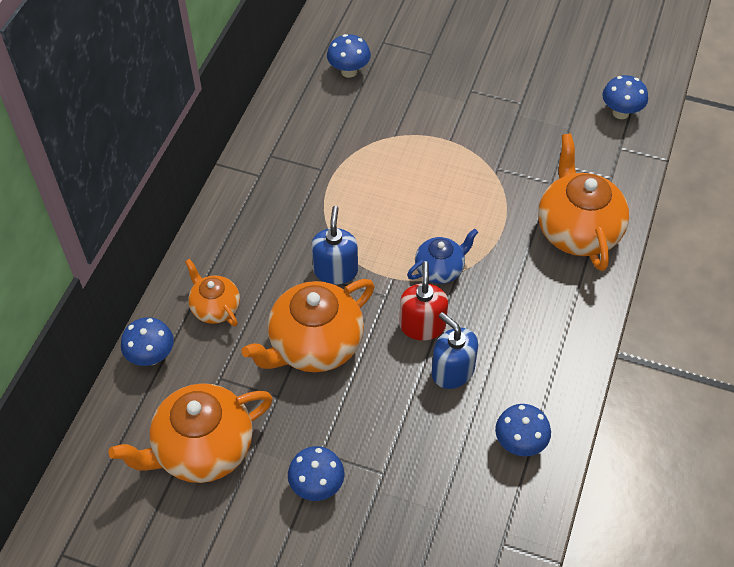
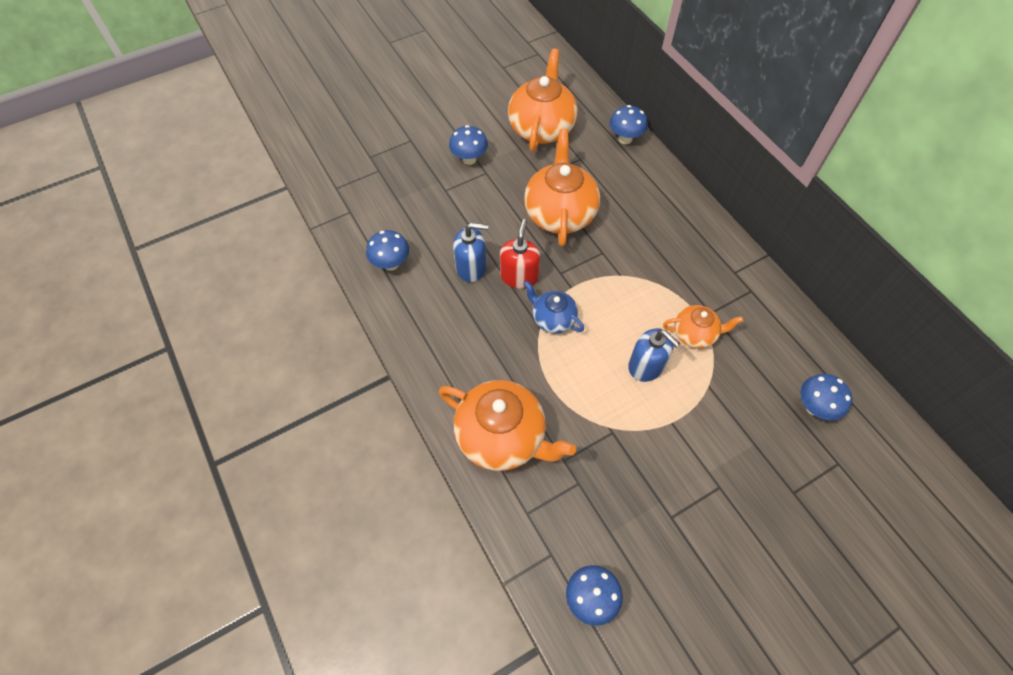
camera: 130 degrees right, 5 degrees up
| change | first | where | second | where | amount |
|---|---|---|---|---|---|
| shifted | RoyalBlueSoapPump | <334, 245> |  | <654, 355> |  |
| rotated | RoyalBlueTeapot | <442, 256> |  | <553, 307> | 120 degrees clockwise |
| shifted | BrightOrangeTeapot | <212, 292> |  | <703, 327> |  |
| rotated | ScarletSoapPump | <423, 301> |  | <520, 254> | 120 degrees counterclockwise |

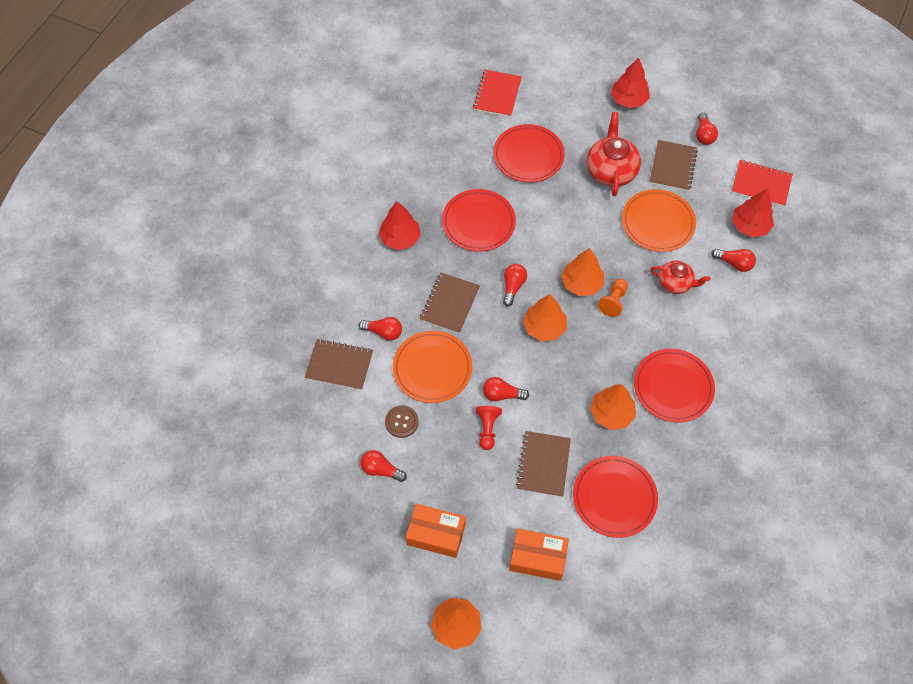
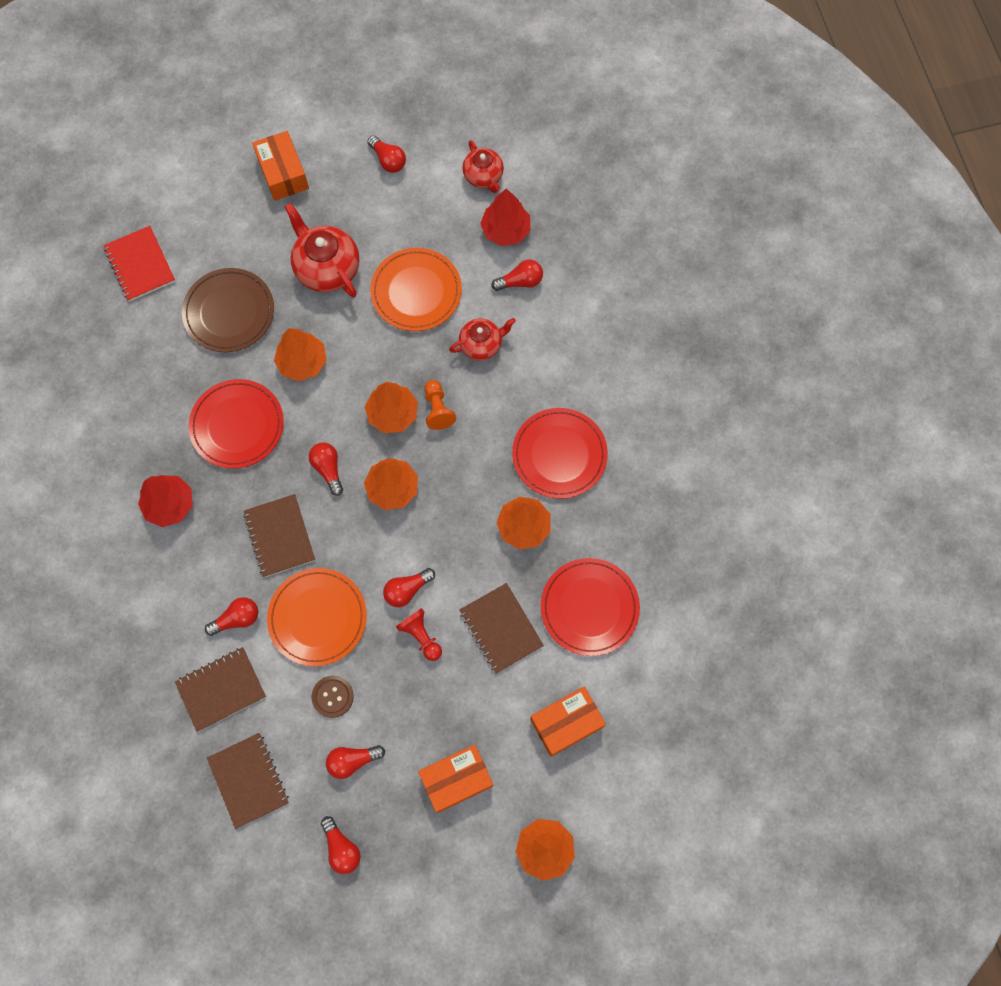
camera: 40 degrees left, 10 degrees up
| change | first | where | second | where | amount |
|---|---|---|---|---|---|
| swapped | ScarletFirTree | <630, 83> | BrightOrangeParcel | <280, 166> |  |
| repainted | ScarletPlate | <529, 153> | DarkBrownPlate | <228, 310> |  |
| shifted | DarkBrownNotepad | <674, 165> |  | <248, 781> |  |
| swapped | ScarletNotepad | <762, 183> | ScarletTeapot | <483, 166> |  |
| new |  |  | BrightOrangeFirTree | <300, 354> |  |
| new |  |  | ScarletLightBulb | <341, 845> |  |

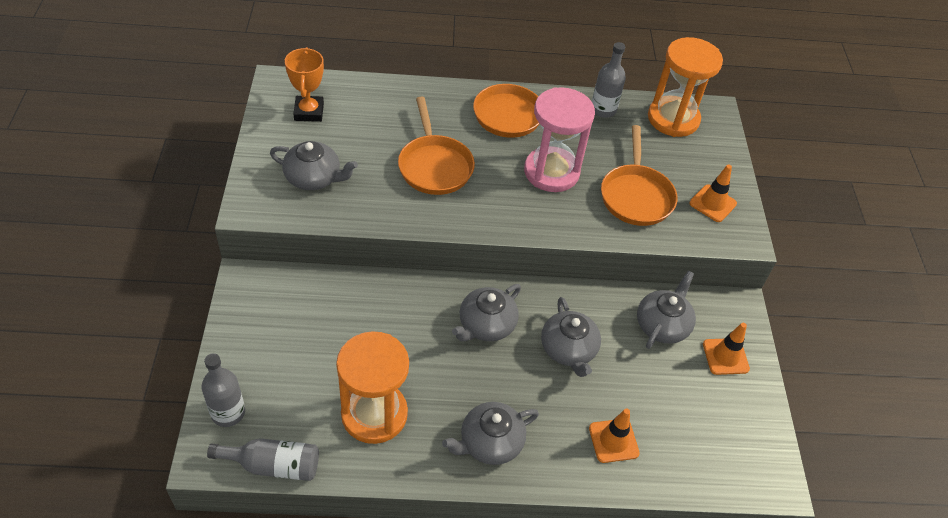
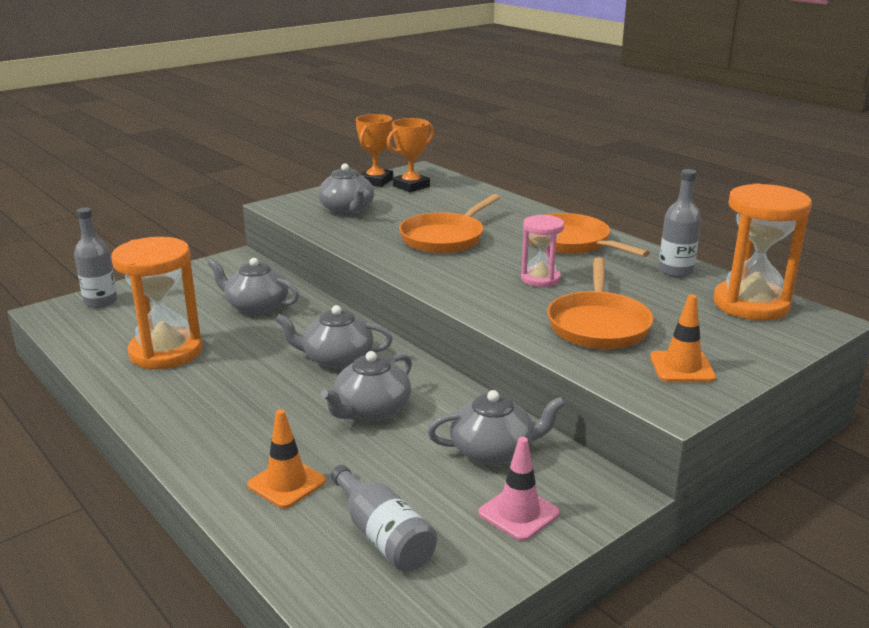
camera: 55 degrees right, 25 degrees down
| change | first | where | second | where | amount |
|---|---|---|---|---|---|
| scaled | RosePinkHourglass | <559, 139> |  | <542, 251> | x0.57 |
| rotated | BrightOrangeFryingPan | <639, 175> |  | <600, 303> | 45 degrees counterclockwise |
| repainted | BrightOrangeSafetyCone | <726, 349> | RosePinkSafetyCone | <519, 489> |  |
| shifted | GreyTeapot | <490, 433> |  | <253, 286> |  |
| shifted | GreyDrinkBottle | <263, 459> |  | <384, 518> |  |
| new |  |  | BrightOrangeAwardCup | <374, 150> |  |

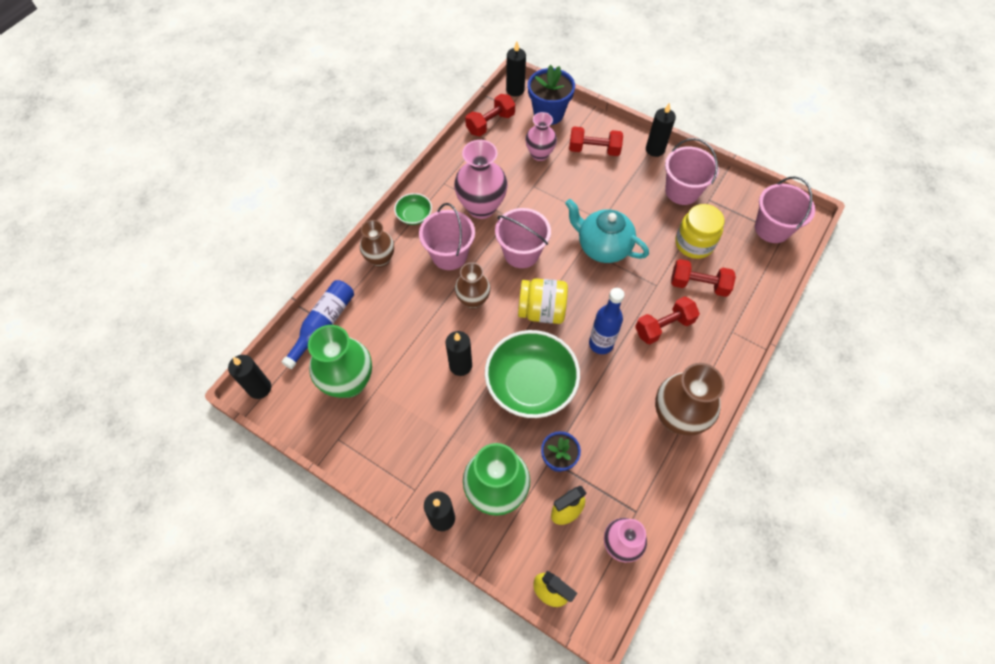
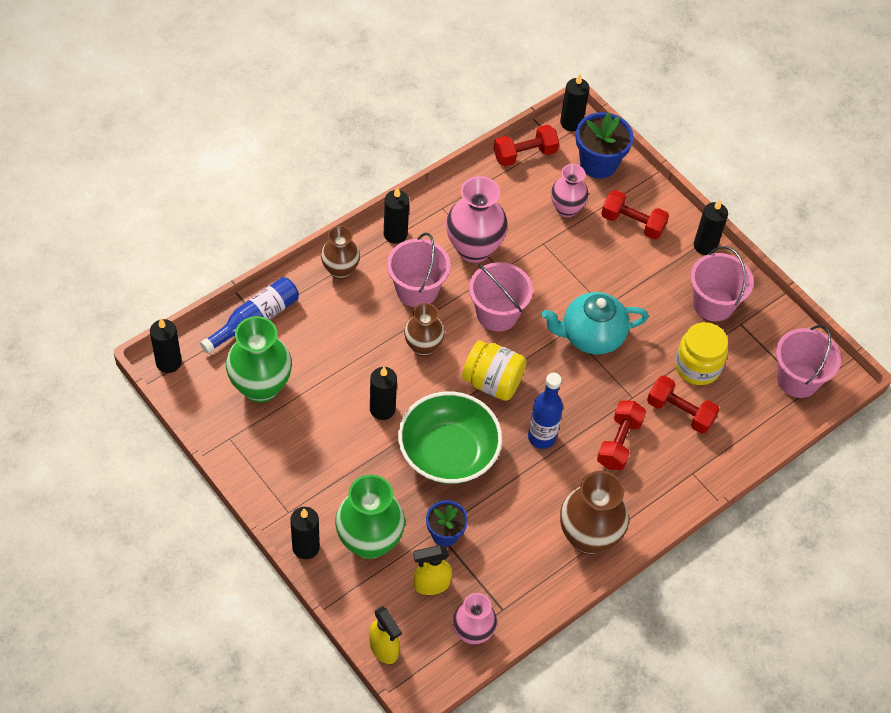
camera: 15 degrees right, 5 degrees down
| change | first | where | second | where | amount |
|---|---|---|---|---|---|
| swapped | LeafGreenDeepDish | <413, 209> | JetBlackWaxCandle | <396, 215> |  |
| rotated | TurquoiseTeapot | <607, 231> |  | <595, 323> | 60 degrees counterclockwise |
| rotated | ScarletDumbbell | <667, 320> |  | <621, 435> | 60 degrees counterclockwise |

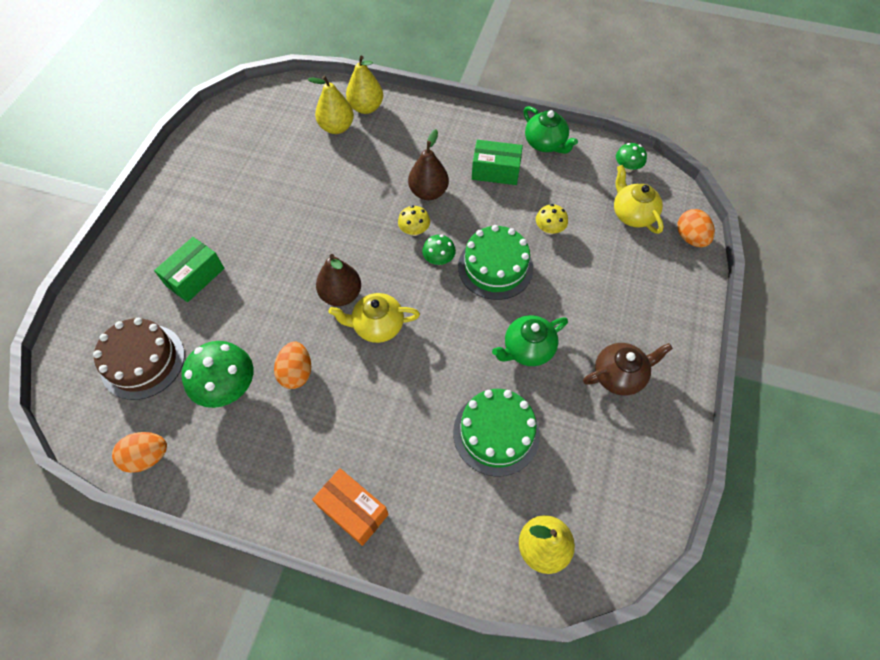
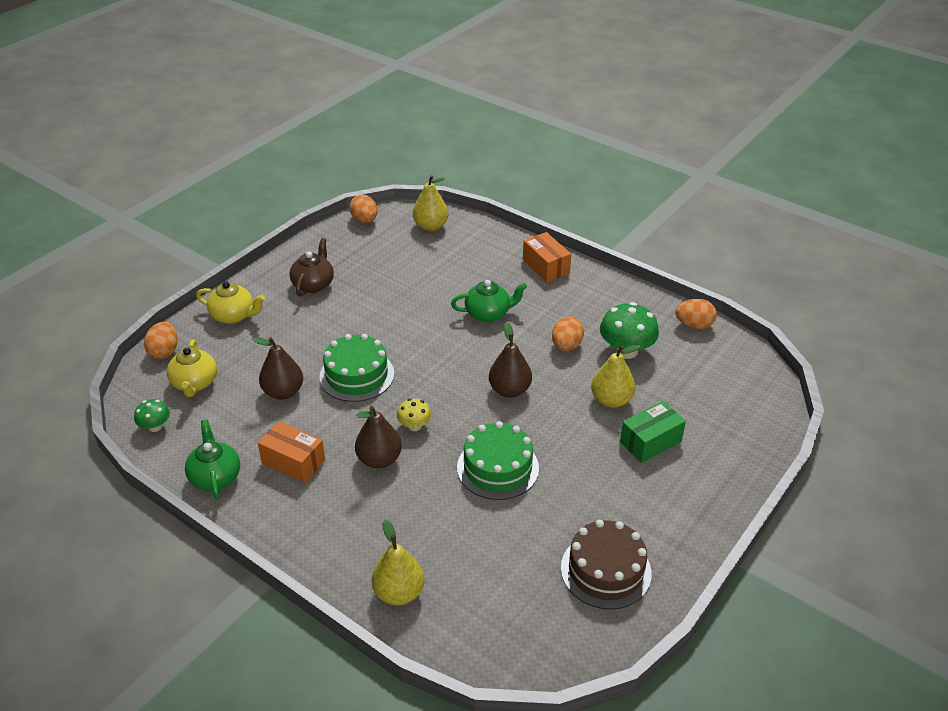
camera: 160 degrees left, 20 degrees down
| change | first | where | second | where | amount |
|---|---|---|---|---|---|
| shifted | YellowPearFruit | <331, 104> |  | <616, 376> |  |
| repainted | LeafGreenParcel | <497, 162> | BrightOrangeParcel | <291, 452> |  |
| swapped | YellowFungus | <552, 219> | DarkBrownPearFruit | <277, 368> |  |
| gone | LeafGreenFungus | <439, 250> |  |  |  |
| shifted | YellowTeapot | <374, 318> |  | <230, 302> |  |
| shifted | LeafGreenTeapot | <530, 340> |  | <489, 301> |  |
| shifted | DarkBrownLayerCake | <139, 359> |  | <606, 564> |  |
| rotated | DarkBrownTeapot | <628, 369> |  | <311, 267> | 105 degrees clockwise |
| shifted | LeafGreenLayerCake | <496, 432> |  | <498, 460> |  |
| new |  |  | BrightOrangeToyEgg | <363, 208> |  |

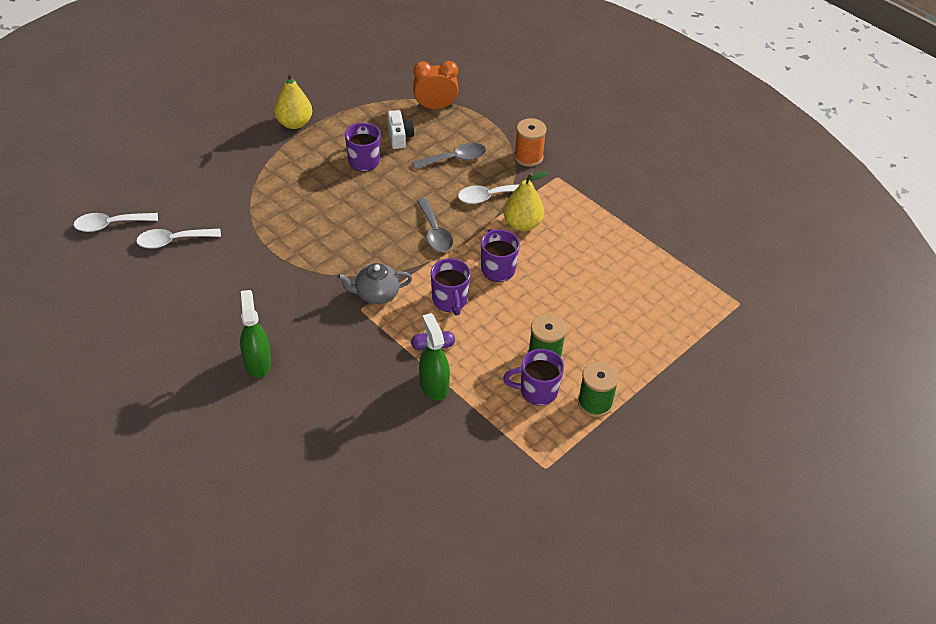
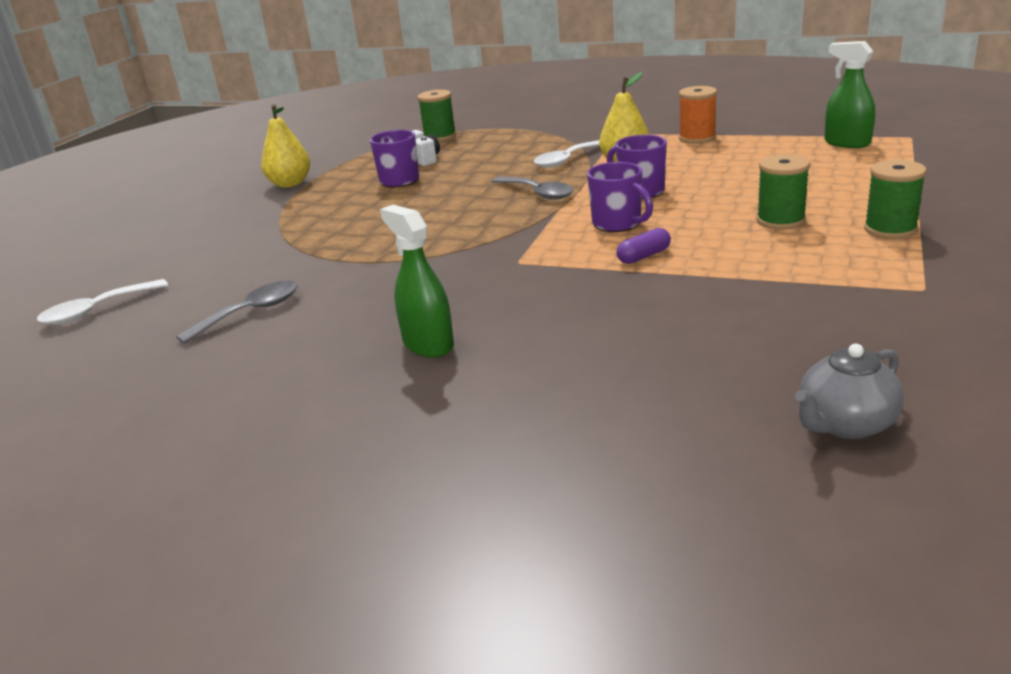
camera: 20 degrees left, 20 degrees down
| change | first | where | second | where | amount |
|---|---|---|---|---|---|
| swapped | BrightOrangeAlarmClock | <435, 85> | LeafGreenBobbin | <437, 116> |  |
| shifted | BrightOrangeBobbin | <530, 142> |  | <698, 115> |  |
| shifted | GreyTablespoon | <449, 156> |  | <237, 312> |  |
| gone | SnowWhiteTablespoon | <178, 239> |  |  |  |
| shifted | GreyTeapot | <374, 283> |  | <849, 391> |  |
| shifted | LeafGreenSprayBottle | <434, 357> |  | <849, 94> |  |
| gone | VioletMug | <533, 377> |  |  |  |

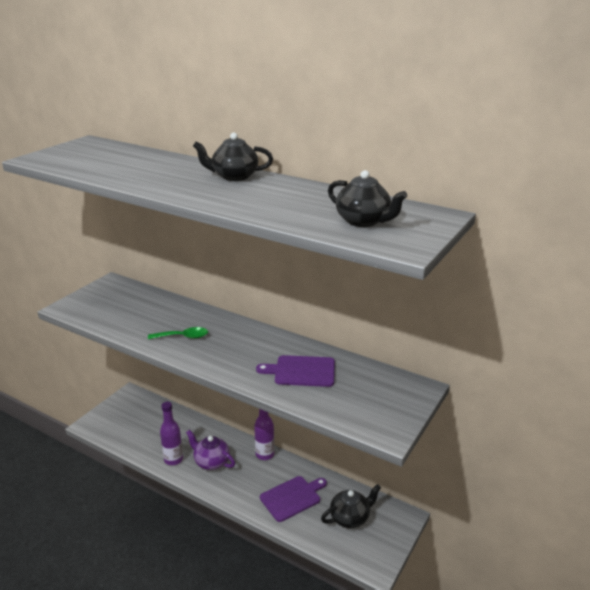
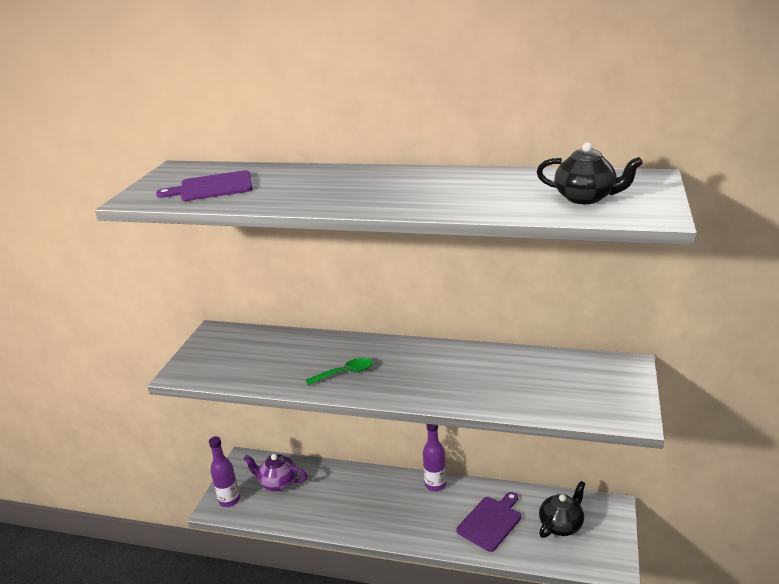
camera: 15 degrees left, 0 degrees up
| change | first | where | second | where | amount |
|---|---|---|---|---|---|
| gone | JetBlackTeapot | <233, 157> |  |  |  |
| shifted | VioletChoppingBoard | <295, 371> |  | <204, 185> |  |
| shifted | VioletDrinkBottle | <171, 433> |  | <224, 471> |  |
| shifted | VioletTeapot | <210, 450> |  | <275, 472> |  |

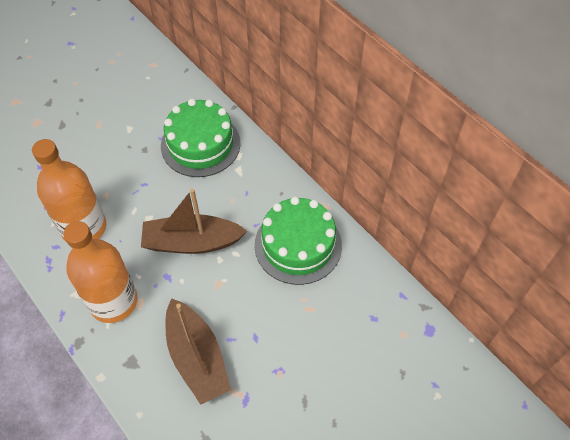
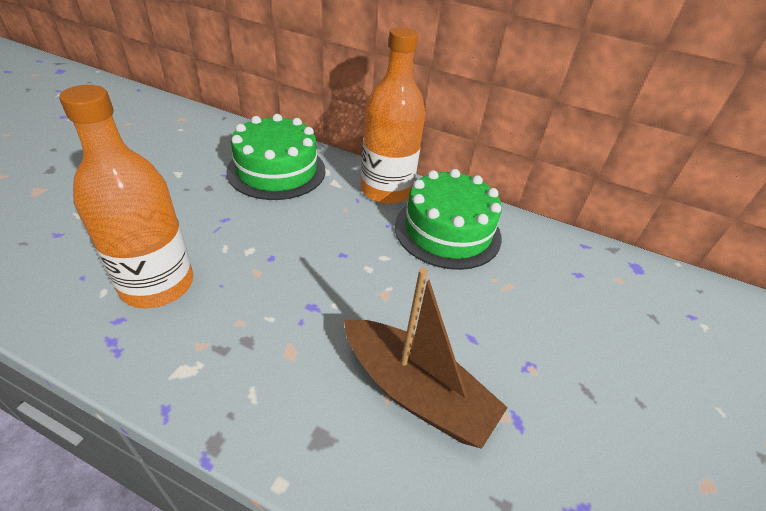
camera: 30 degrees left, 15 degrees down
| change | first | where | second | where | amount |
|---|---|---|---|---|---|
| gone | DarkBrownSailboat | <194, 221> |  |  |  |
| shifted | BrightOrangeDrinkBottle | <101, 272> |  | <393, 115> |  |

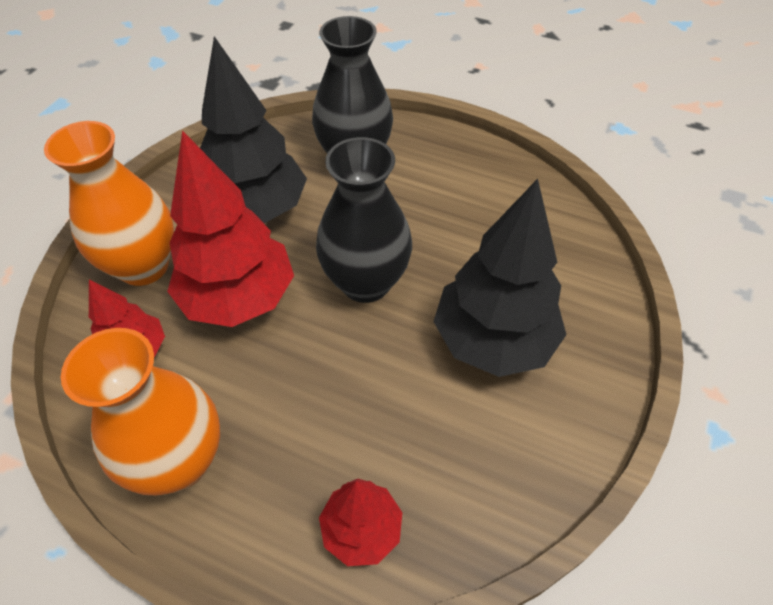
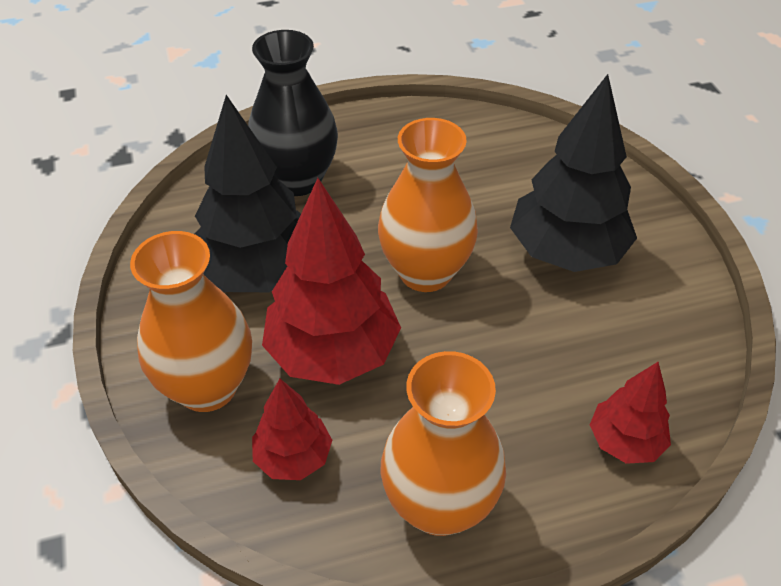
camera: 40 degrees left, 5 degrees down
| change | first | where | second | where | amount |
|---|---|---|---|---|---|
| repainted | JetBlackTallVase | <364, 220> | BrightOrangeTallVase | <428, 205> |  |

